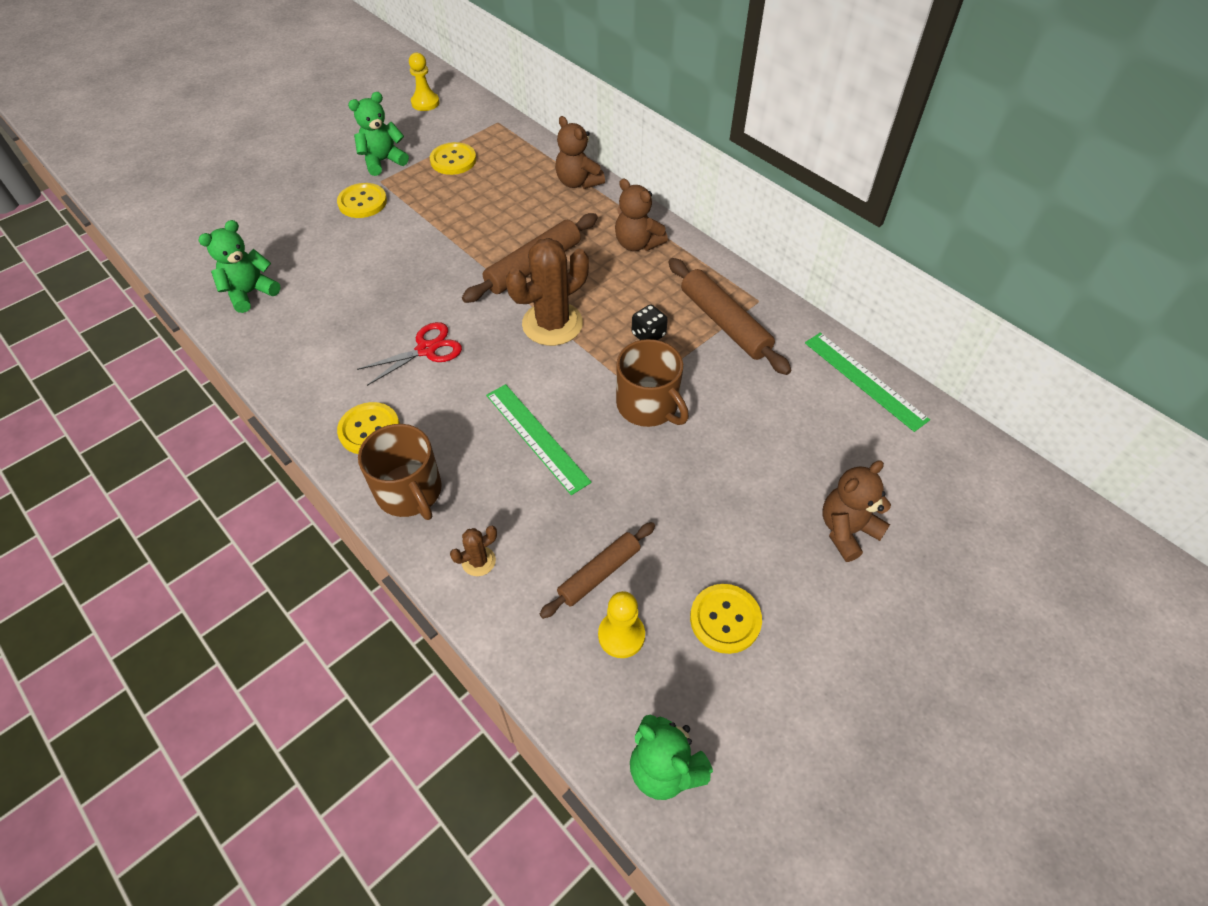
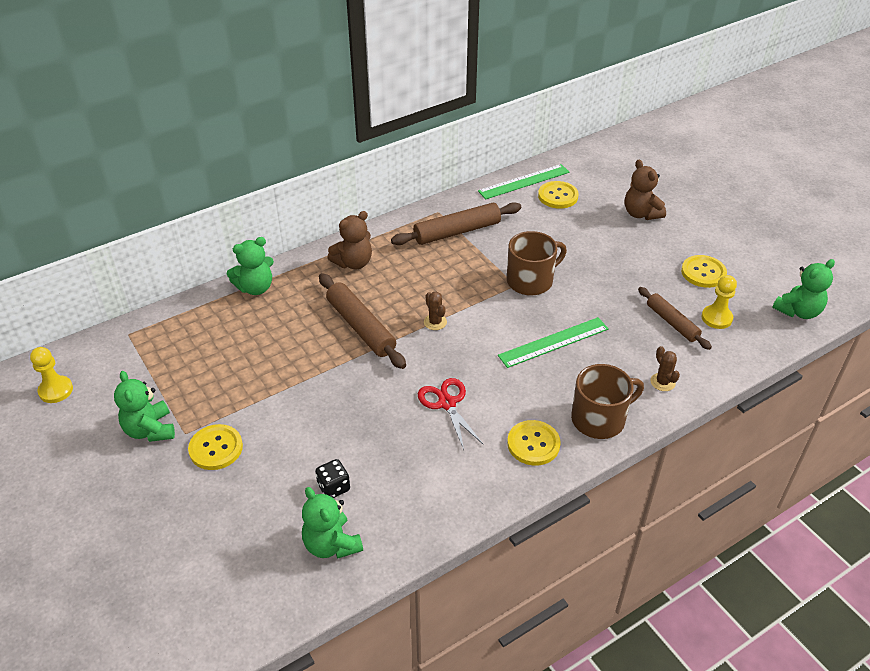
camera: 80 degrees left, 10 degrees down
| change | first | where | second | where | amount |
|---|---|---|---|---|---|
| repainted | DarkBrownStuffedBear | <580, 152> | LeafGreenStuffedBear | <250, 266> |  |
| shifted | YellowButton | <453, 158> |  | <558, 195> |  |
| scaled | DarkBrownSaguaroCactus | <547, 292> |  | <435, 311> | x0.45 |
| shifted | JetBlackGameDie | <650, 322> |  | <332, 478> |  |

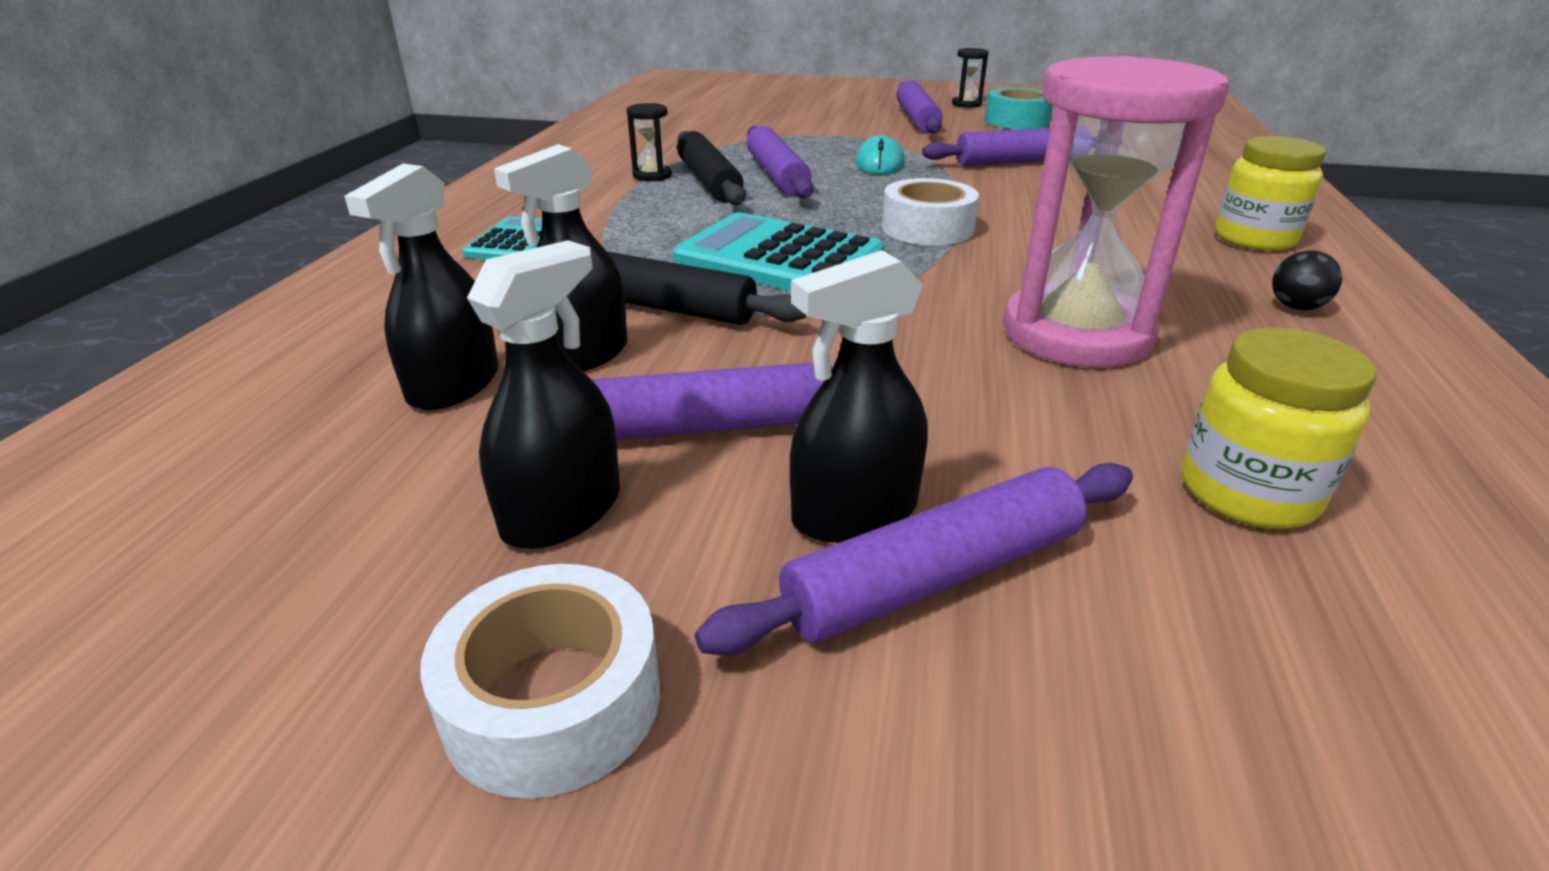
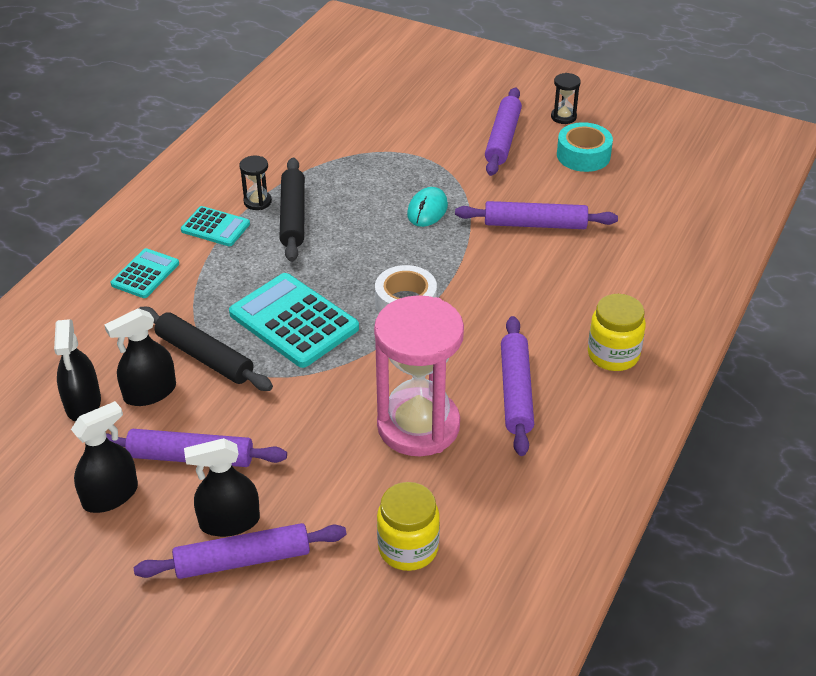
camera: 15 degrees right, 10 degrees up
| change | first | where | second | where | amount |
|---|---|---|---|---|---|
| shifted | VioletPastryRoller | <780, 162> |  | <517, 386> |  |
| rotated | JetBlackSprayBottle | <421, 286> |  | <77, 370> | 45 degrees counterclockwise |
| gone | JetBlackSphere | <1307, 280> |  |  |  |
| gone | SnowWhiteTape | <540, 681> |  |  |  |
| new |  |  | TurquoiseCalculator | <215, 226> |  |

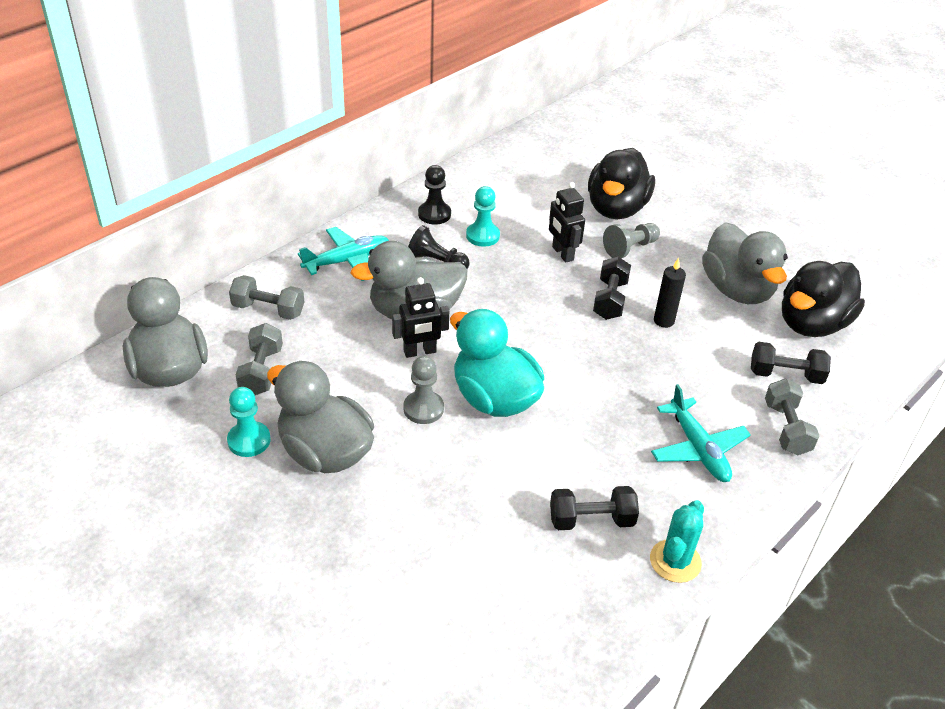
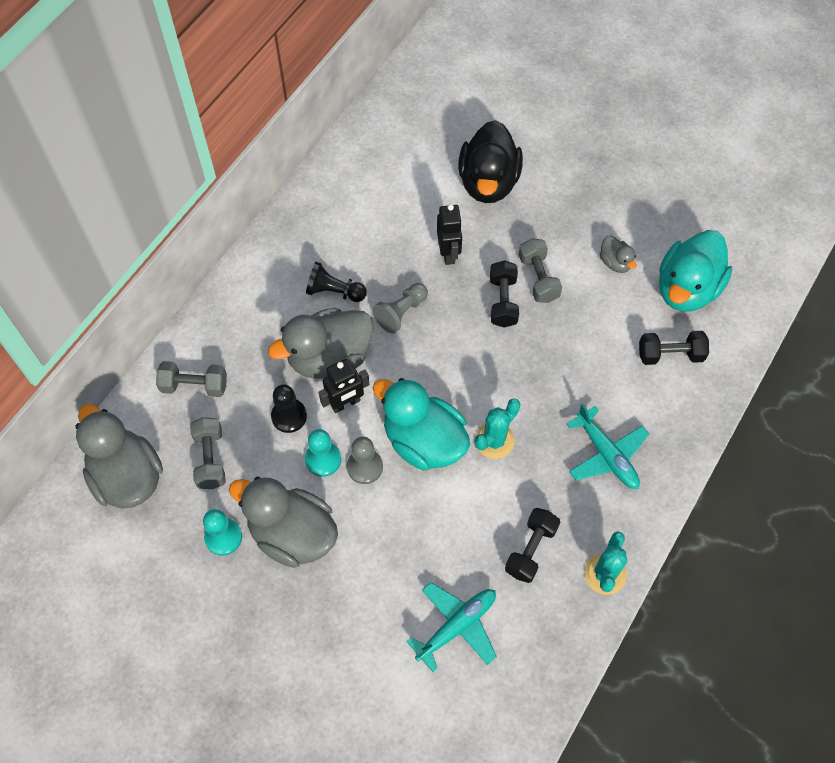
camera: 10 degrees left, 20 degrees up
| change | first | where | second | where | amount |
|---|---|---|---|---|---|
| shifted | JetBlackChessPawn | <434, 195> |  | <289, 408> |  |
| rotated | JetBlackToyRobot | <567, 222> |  | <449, 234> | 150 degrees counterclockwise |
| shifted | TurquoiseChessPawn | <483, 216> |  | <323, 453> |  |
| scaled | GreyToyDuck | <745, 263> |  | <618, 254> | x0.47 |
| shifted | GreyChessPawn | <631, 240> |  | <400, 308> |  |
| shifted | TurquoiseAeroplane | <343, 254> |  | <451, 627> |  |
| gone | JetBlackWaxCandle | <670, 293> |  |  |  |
| repainted | JetBlackToyDuck | <823, 299> | TurquoiseToyDuck | <695, 271> |  |
| shifted | GreyDumbbell | <792, 417> |  | <540, 270> |  |
| rotated | JetBlackDumbbell | <594, 508> |  | <532, 545> | 45 degrees counterclockwise |
| new |  |  | TurquoiseSaguaroCactus | <497, 429> |  |

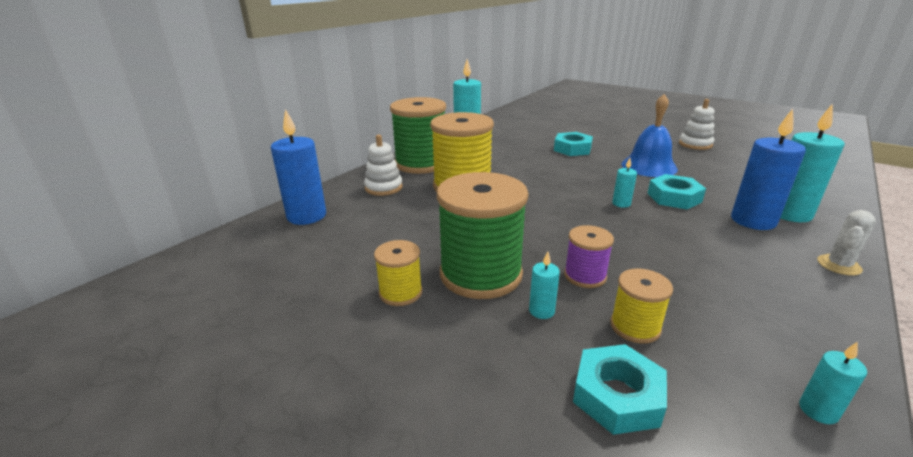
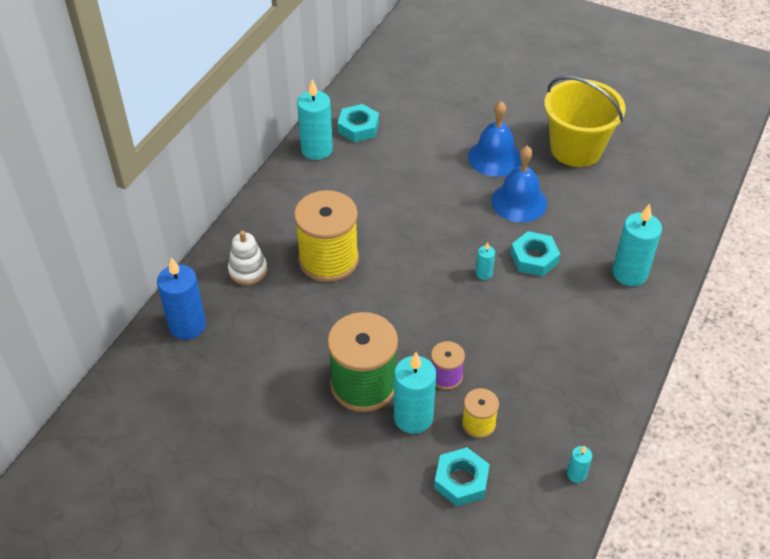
camera: 10 degrees left, 20 degrees up
| change | first | where | second | where | amount |
|---|---|---|---|---|---|
| gone | LeafGreenBobbin | <418, 135> |  |  |  |
| swapped | SnowWhiteRingStacker | <697, 124> | YellowBucket | <585, 121> |  |
| gone | RoyalBlueWaxCandle | <768, 169> |  |  |  |
| shifted | TurquoiseHexagonNut | <573, 144> |  | <358, 123> |  |
| gone | SnowWhiteSaguaroCactus | <846, 243> |  |  |  |
| gone | YellowBobbin | <398, 273> |  |  |  |
| scaled | TurquoiseWaxCandle | <544, 285> |  | <415, 393> | x2.10 |
| new |  |  | RoyalBlueHandBell | <494, 139> |  |

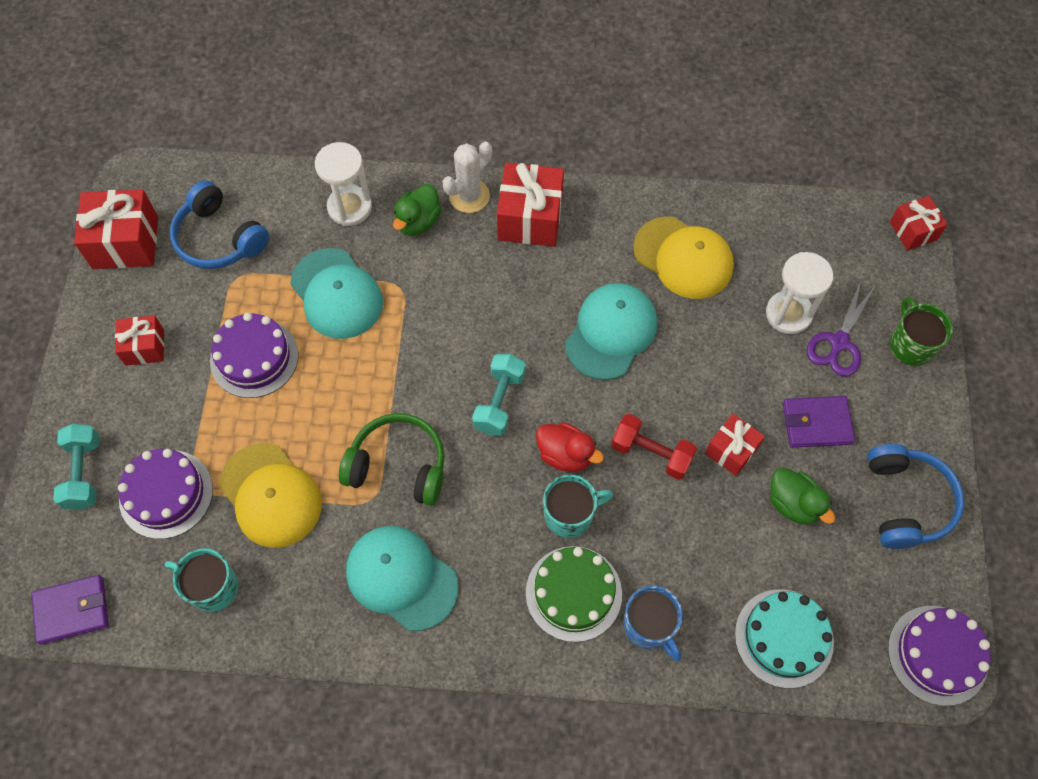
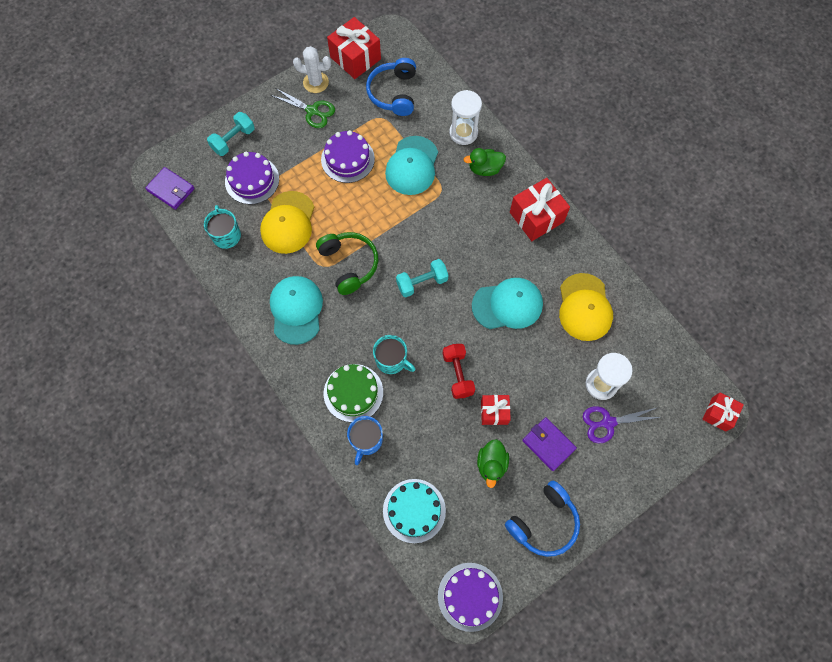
camera: 50 degrees right, 5 degrees up
| change | first | where | second | where | amount |
|---|---|---|---|---|---|
| shifted | SnowWhiteSaguaroCactus | <467, 177> |  | <312, 69> |  |
| gone | LeafGreenMug | <921, 331> |  |  |  |
| swapped | ScarletWrappedGift | <139, 340> | LeafGreenScissors | <303, 108> |  |
| gone | ScarletToyDuck | <570, 447> |  |  |  |

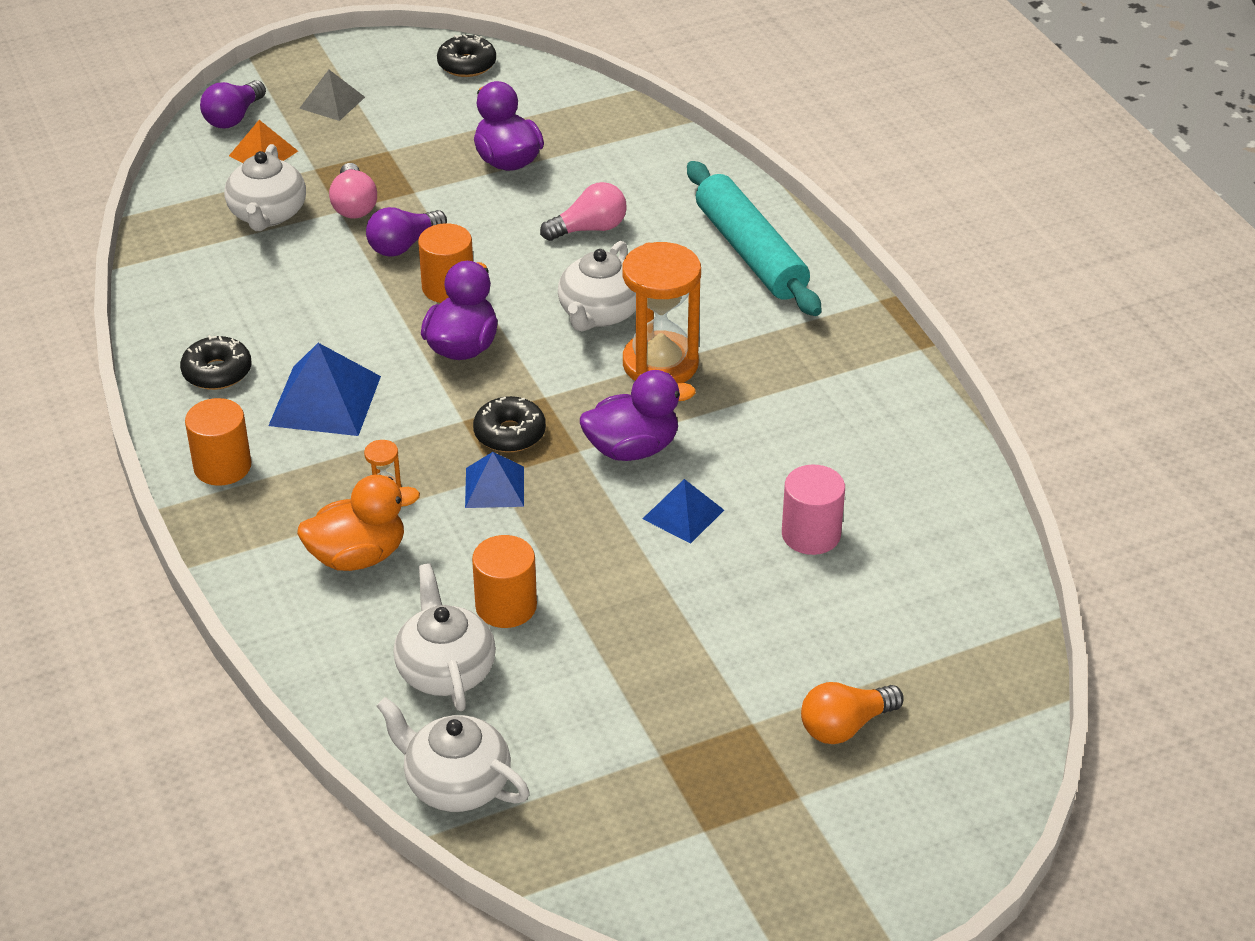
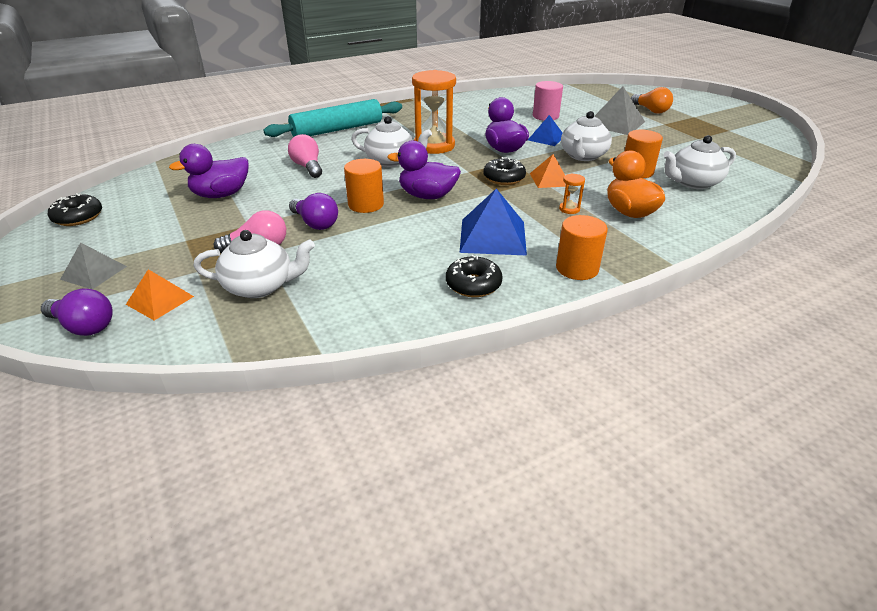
camera: 95 degrees left, 5 degrees down
| change | first | where | second | where | amount |
|---|---|---|---|---|---|
| repainted | RoyalBluePyramid | <494, 480> | BrightOrangePyramid | <548, 171> |  |
| shifted | SnowWhiteTeapot | <453, 754> |  | <586, 136> |  |
| new |  |  | GreyPyramid | <619, 110> |  |

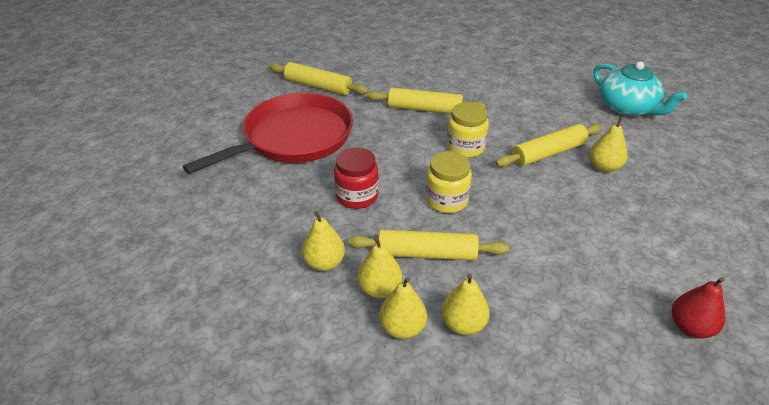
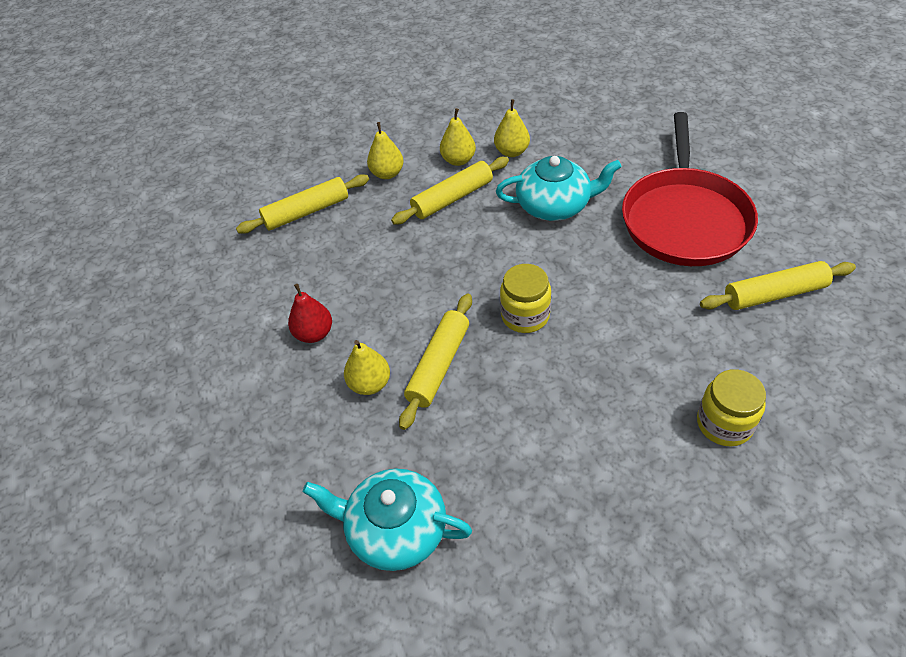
camera: 145 degrees right, 10 degrees up
| change | first | where | second | where | amount |
|---|---|---|---|---|---|
| shifted | YellowPastryRoller | <426, 101> |  | <302, 204> |  |
| swapped | ScarletJar | <356, 178> | TurquoiseTeapot | <559, 188> |  |
| shifted | YellowJar | <448, 182> |  | <731, 408> |  |
| gone | YellowPearFruit | <403, 307> |  |  |  |
| shifted | ScarletPearFruit | <698, 307> |  | <310, 313> |  |

